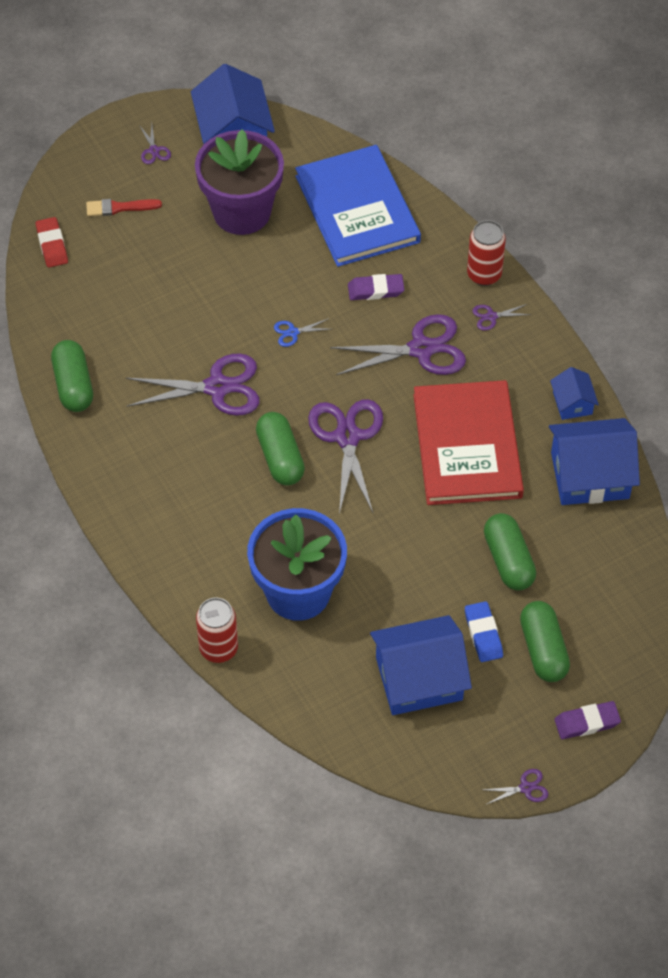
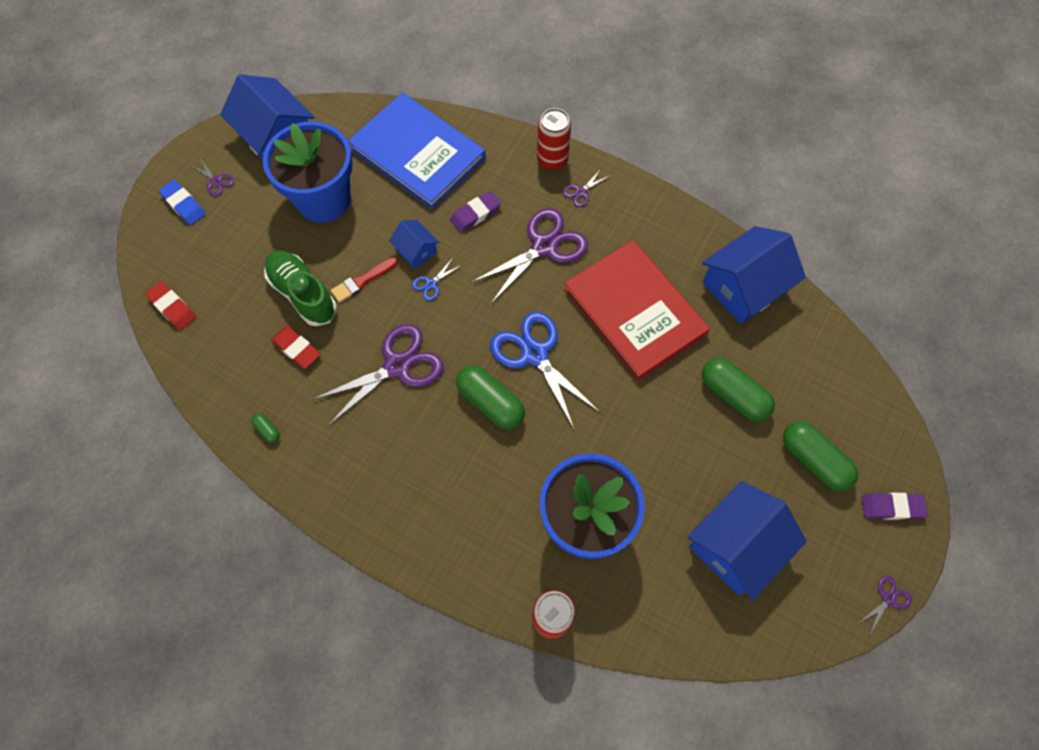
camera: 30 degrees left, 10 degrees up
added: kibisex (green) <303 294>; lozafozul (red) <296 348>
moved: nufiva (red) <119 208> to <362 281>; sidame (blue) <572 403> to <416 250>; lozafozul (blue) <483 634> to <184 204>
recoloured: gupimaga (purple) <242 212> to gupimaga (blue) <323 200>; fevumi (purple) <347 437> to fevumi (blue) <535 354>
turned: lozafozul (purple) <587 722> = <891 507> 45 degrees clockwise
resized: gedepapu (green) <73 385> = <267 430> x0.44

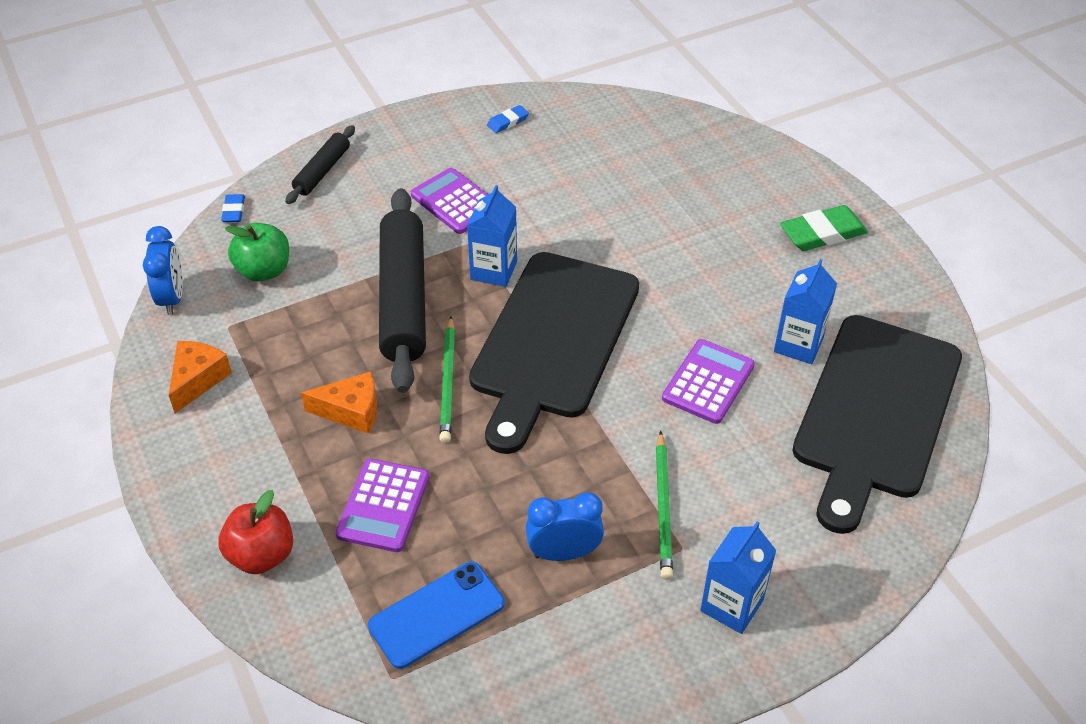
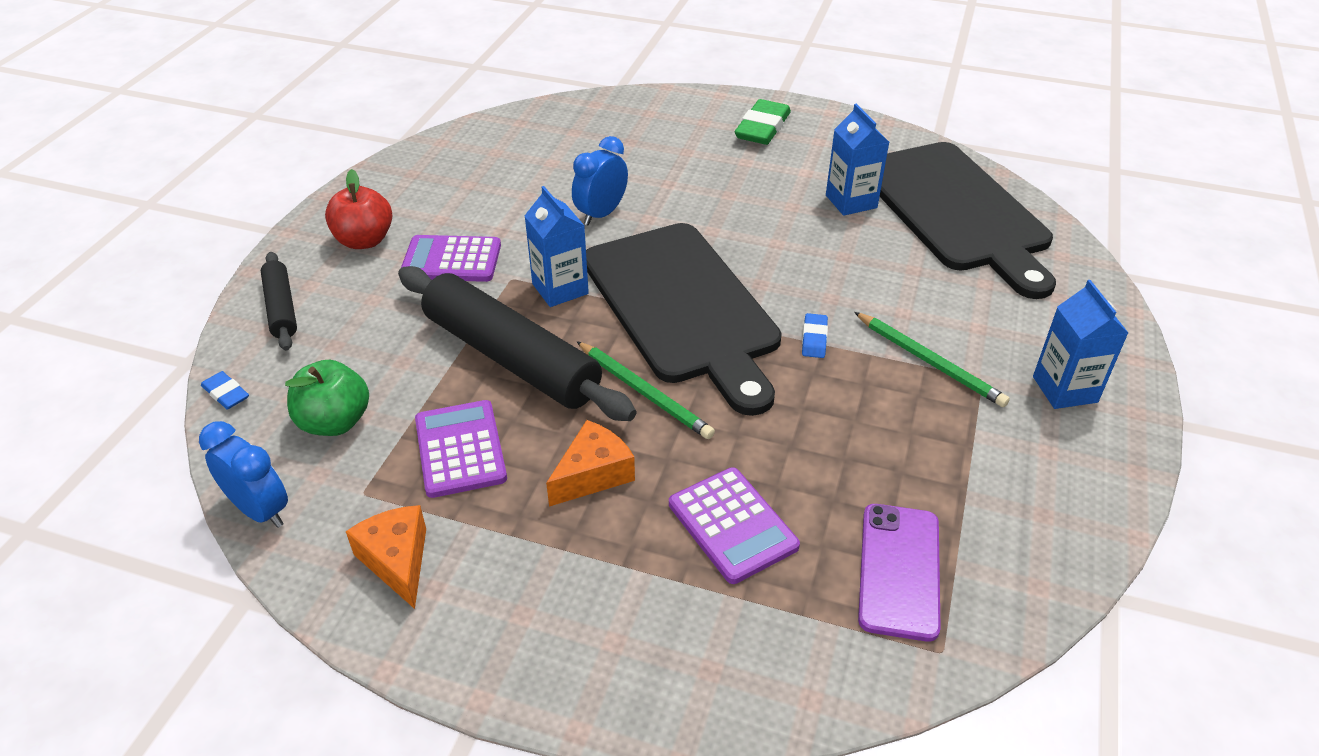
camera: 45 degrees left, 5 degrees down
moved: lozafozul (blue) <508 122> to <814 339>; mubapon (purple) <708 382> to <460 449>; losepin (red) <261 555> to <364 240>; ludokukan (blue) <564 553> to <601 214>
recoloured: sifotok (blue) <436 614> to sifotok (purple) <899 570>

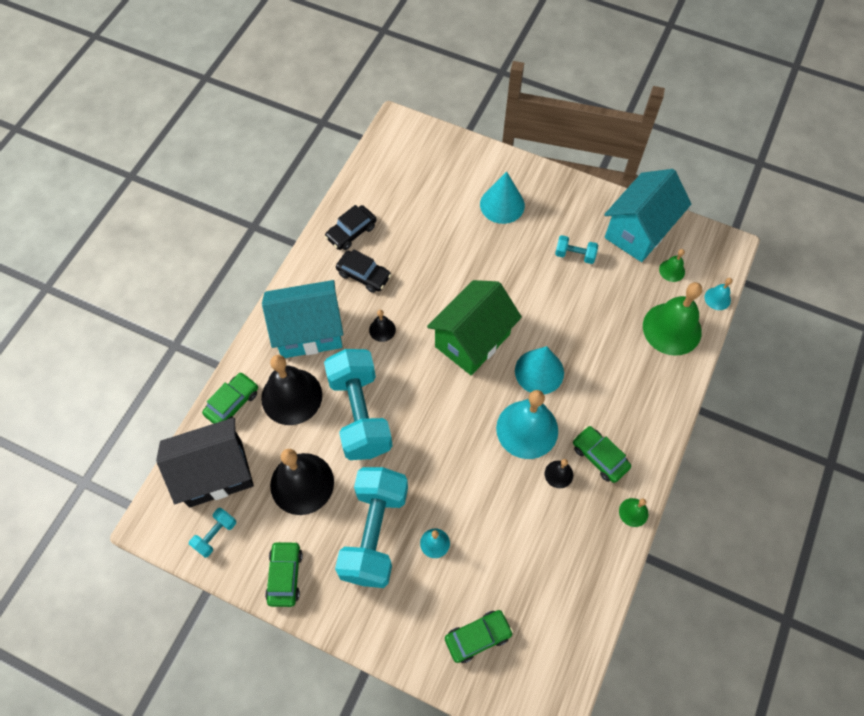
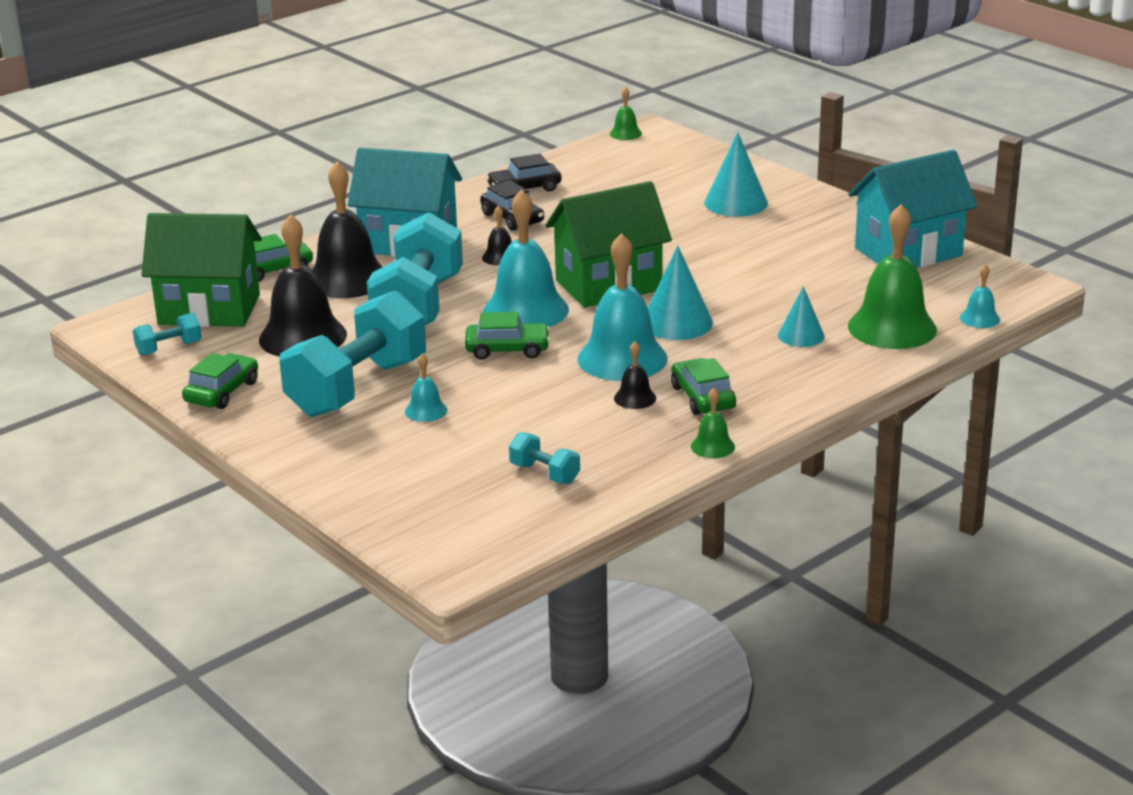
camera: 25 degrees right, 35 degrees down
added: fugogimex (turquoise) <525 310>; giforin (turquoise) <801 335>
moved: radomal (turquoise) <575 255> to <545 473>; fugogimex (green) <672 270> to <625 133>; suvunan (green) <478 637> to <507 349>
recoloured: sidame (black) <215 473> to sidame (green) <209 310>

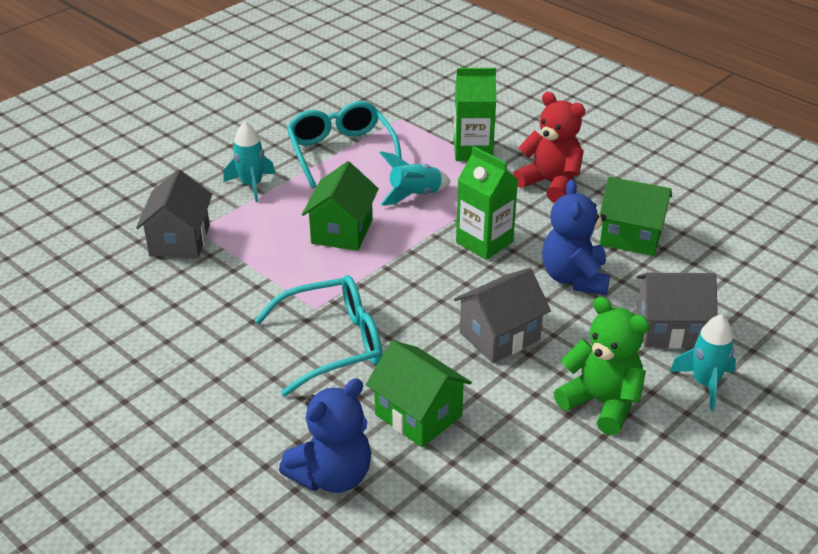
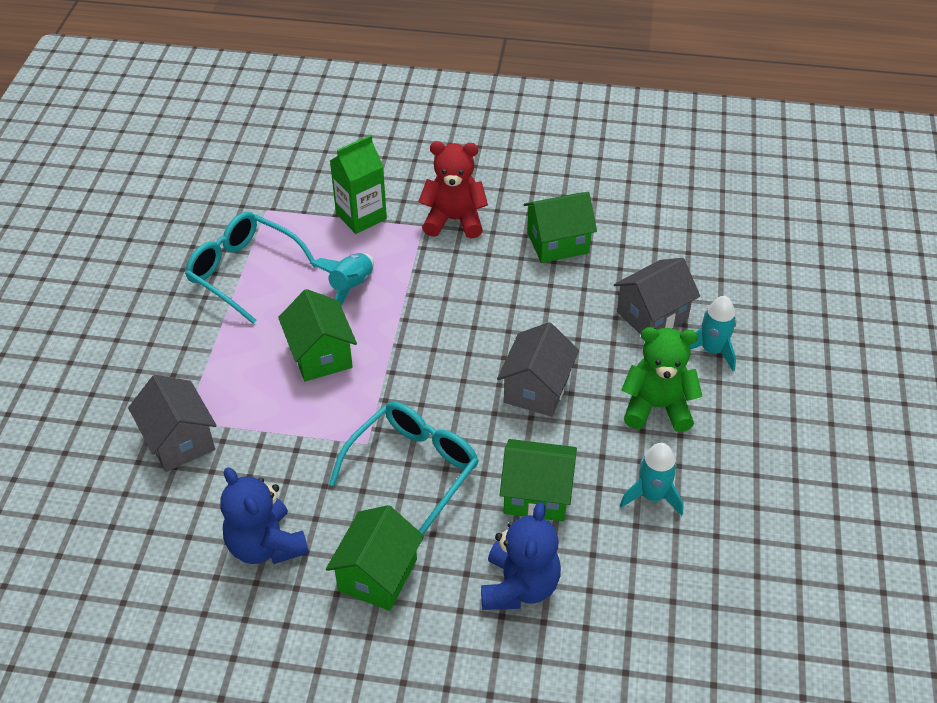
camera: 35 degrees left, 10 degrees up
removed: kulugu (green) <484 242>
added: sidame (green) <377 575>
moved: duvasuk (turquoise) <251 185> to <652 496>; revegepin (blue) <574 278> to <266 545>

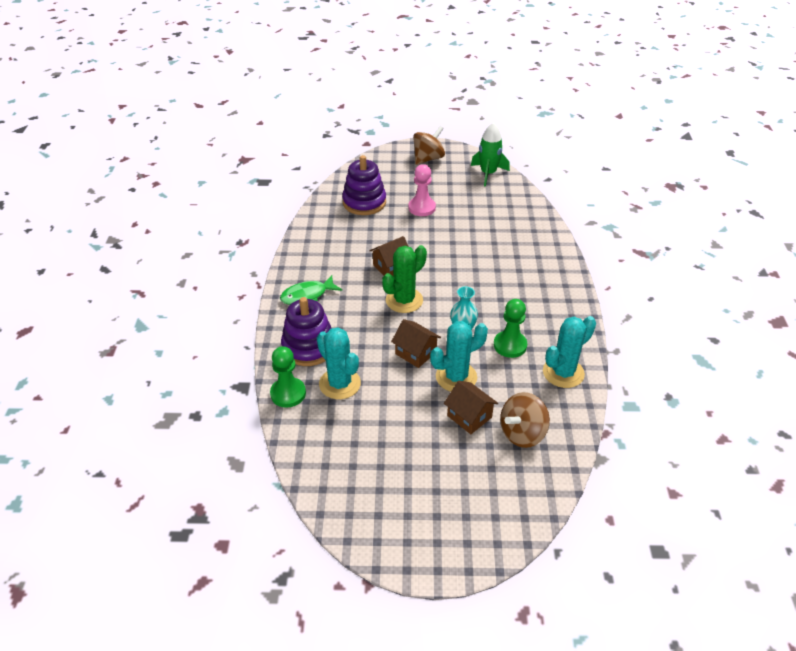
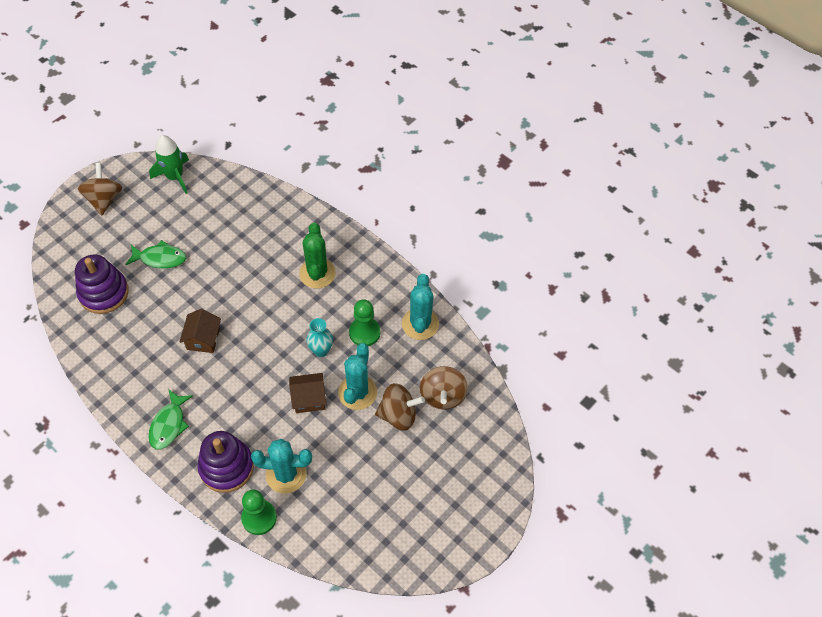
camera: 50 degrees left, 15 degrees up
moved: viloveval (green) <404 300> to <317 273>
replaced: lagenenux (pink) <422 208> to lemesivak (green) <160 258>; sidame (brown) <469 416> to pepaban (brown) <398 415>

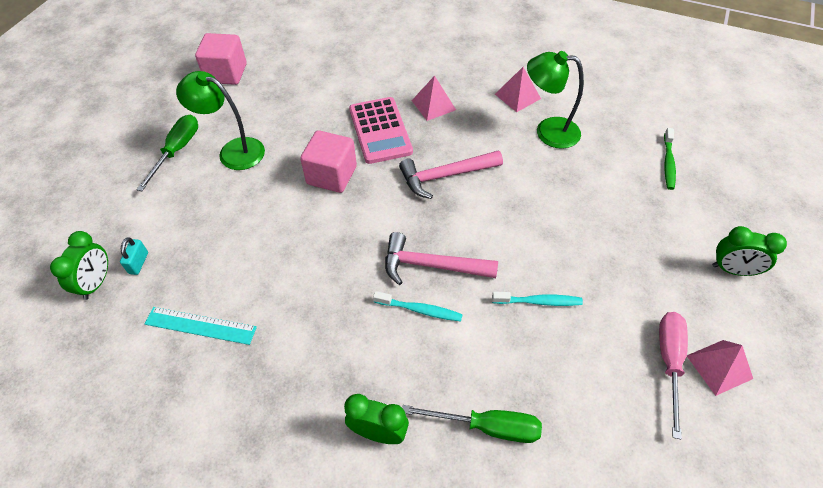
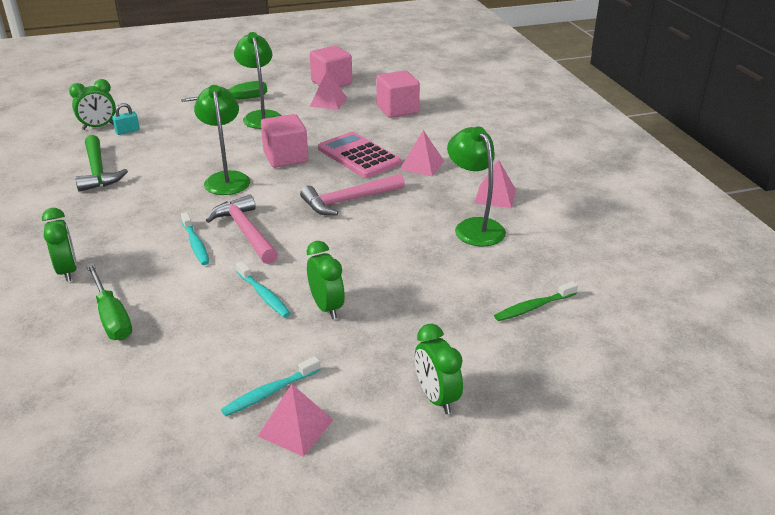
camera: 50 degrees right, 20 degrees down
added: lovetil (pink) <397 109>; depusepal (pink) <328 102>; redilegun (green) <226 178>; ludokukan (green) <326 307>
replaced: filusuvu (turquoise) <200 326> to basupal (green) <98 171>; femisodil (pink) <669 362> to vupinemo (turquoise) <269 392>
turned: mubapon (pink) <380 131> = <359 156> 105 degrees clockwise; basupal (pink) <445 176> = <348 201> 60 degrees counterclockwise

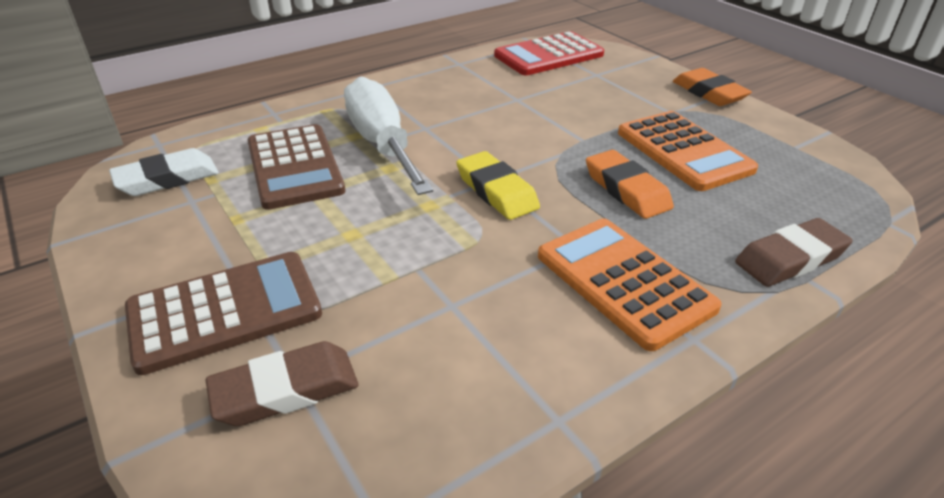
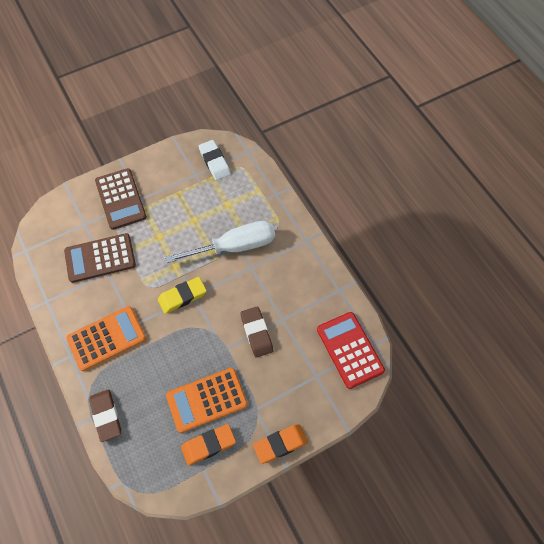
camera: 95 degrees right, 25 degrees up
moved: mubapon (brown) <294 167> to <100 258>; lozafozul (orange) <626 190> to <208 445>; lozafozul (brown) <285 390> to <256 333>

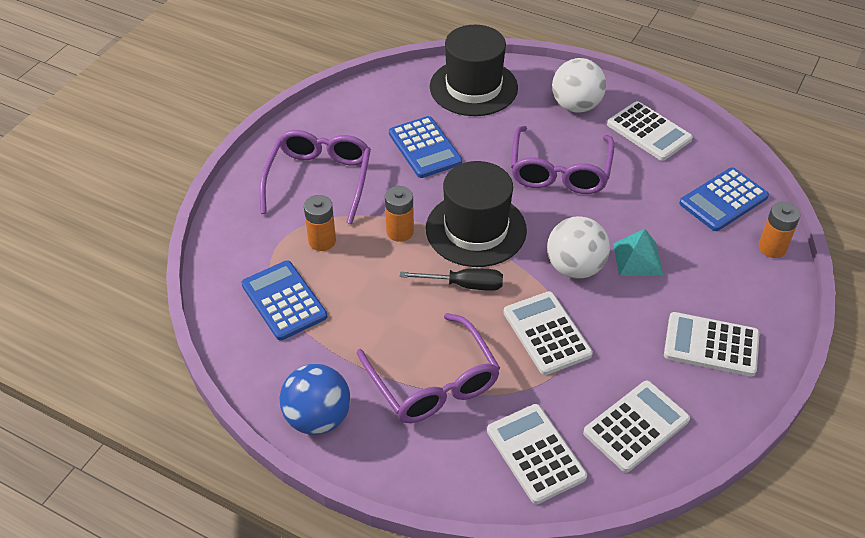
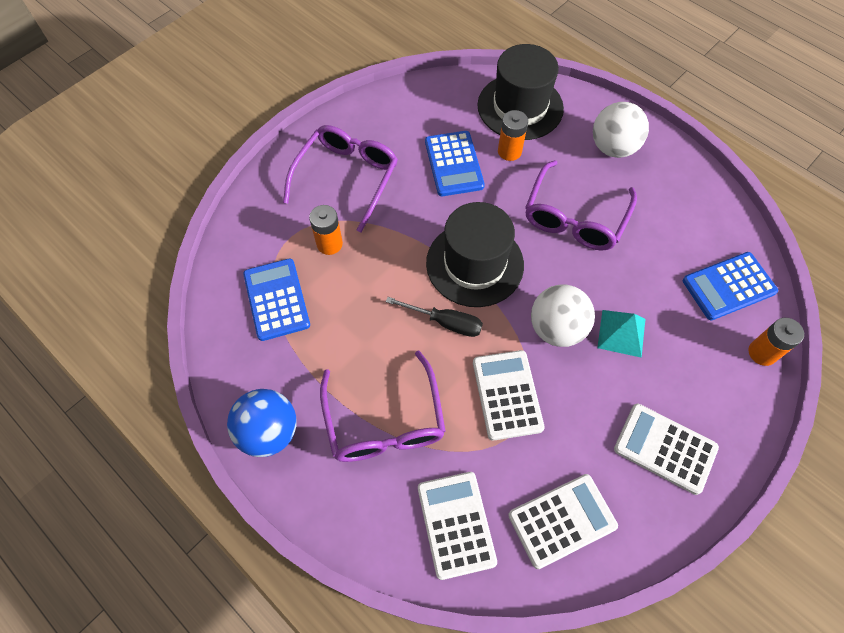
camera: 15 degrees right, 15 degrees up
removed: mubapon (white) <649 132>
moved: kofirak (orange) <400 232> to <509 151>

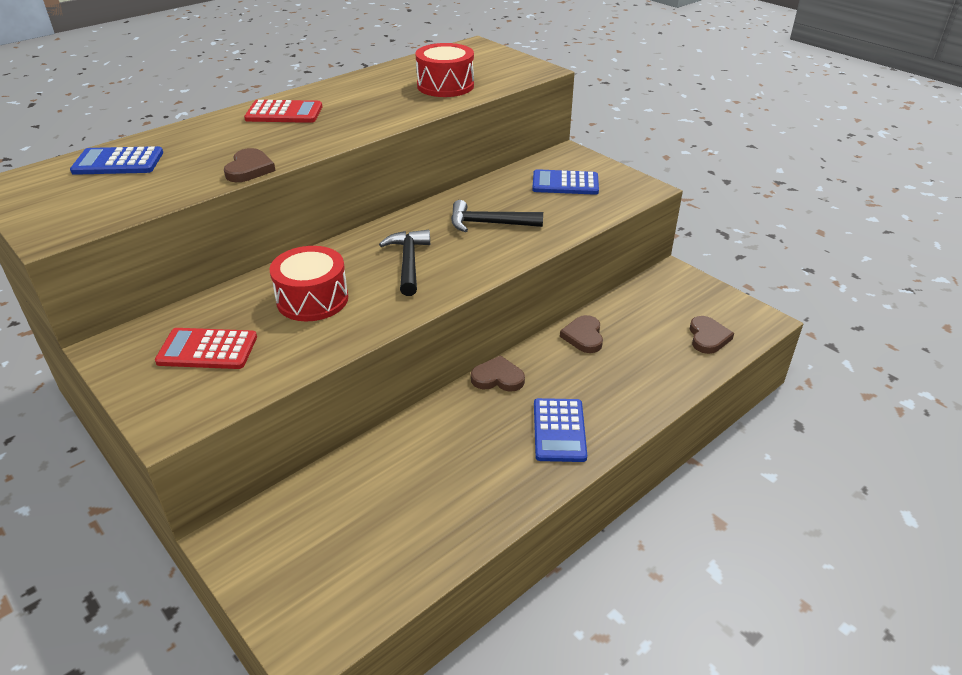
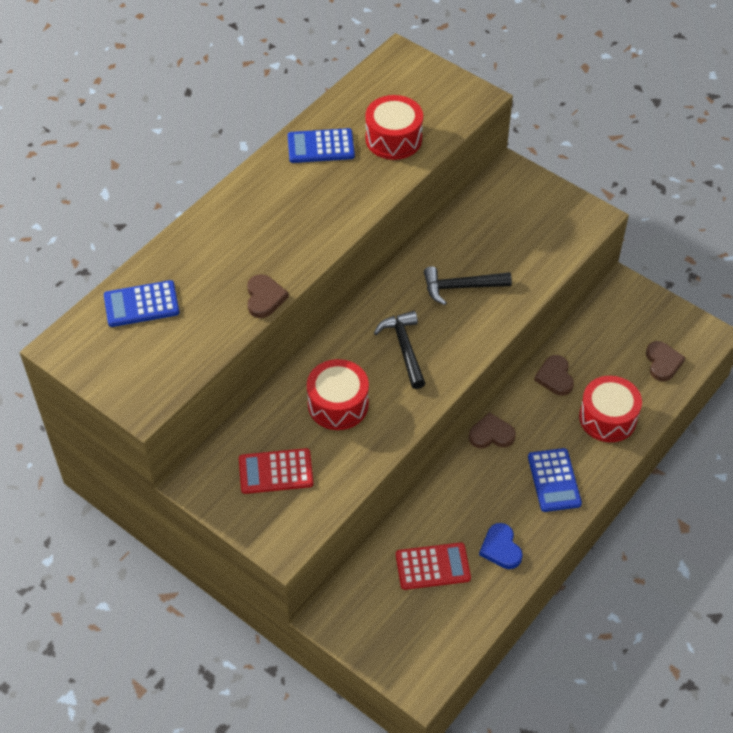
camera: 10 degrees left, 15 degrees up
added: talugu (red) <607 418>; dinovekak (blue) <501 548>
moved: mubapon (red) <284 113> to <432 566>; mubapon (blue) <565 183> to <321 147>

